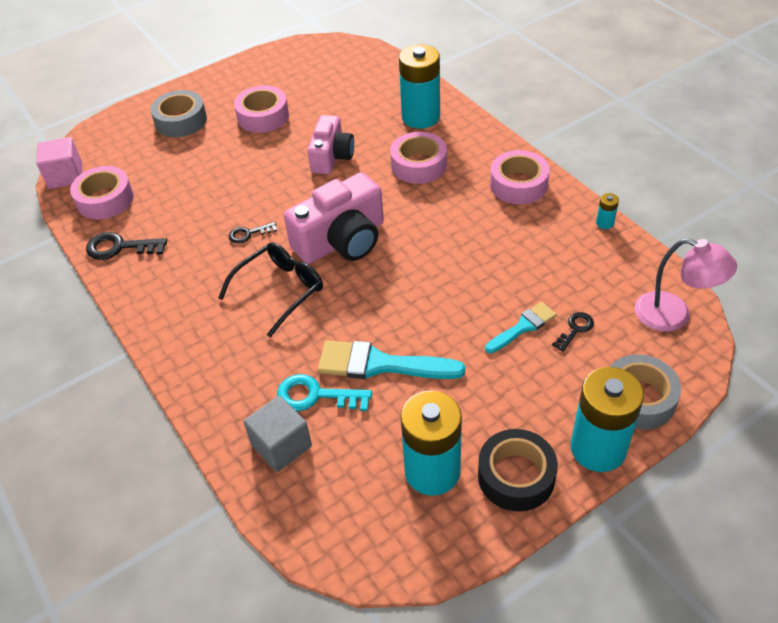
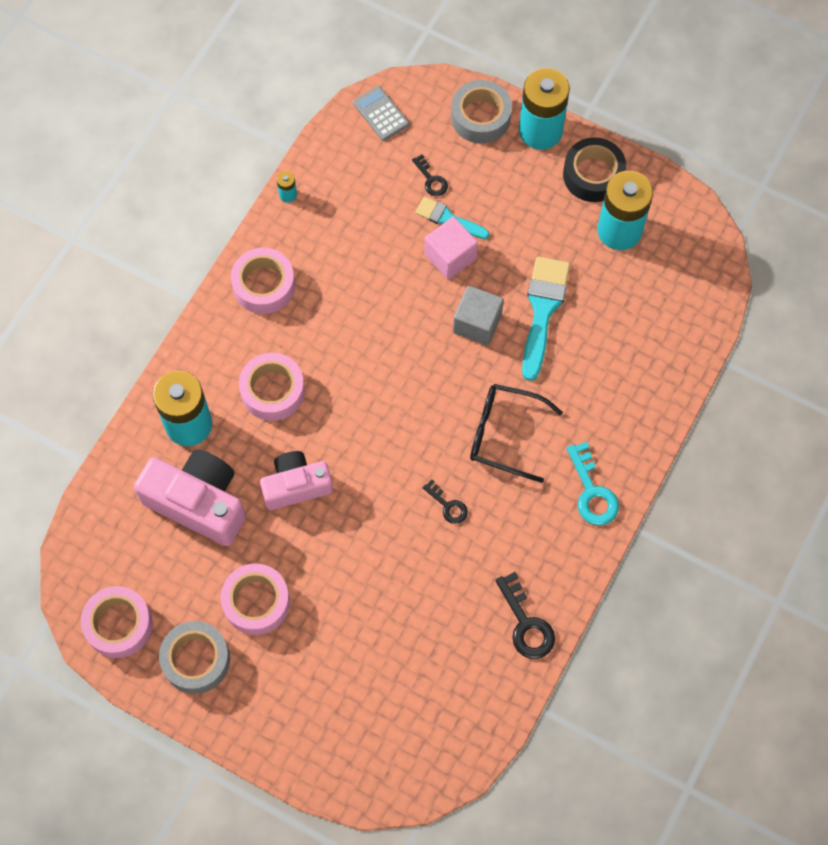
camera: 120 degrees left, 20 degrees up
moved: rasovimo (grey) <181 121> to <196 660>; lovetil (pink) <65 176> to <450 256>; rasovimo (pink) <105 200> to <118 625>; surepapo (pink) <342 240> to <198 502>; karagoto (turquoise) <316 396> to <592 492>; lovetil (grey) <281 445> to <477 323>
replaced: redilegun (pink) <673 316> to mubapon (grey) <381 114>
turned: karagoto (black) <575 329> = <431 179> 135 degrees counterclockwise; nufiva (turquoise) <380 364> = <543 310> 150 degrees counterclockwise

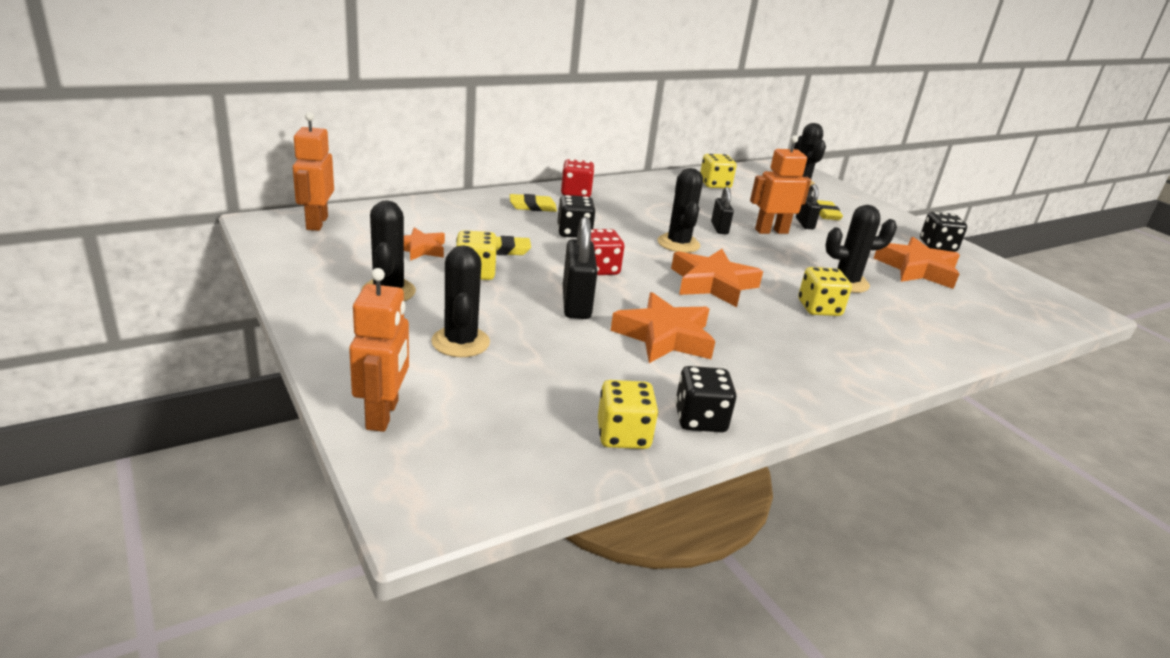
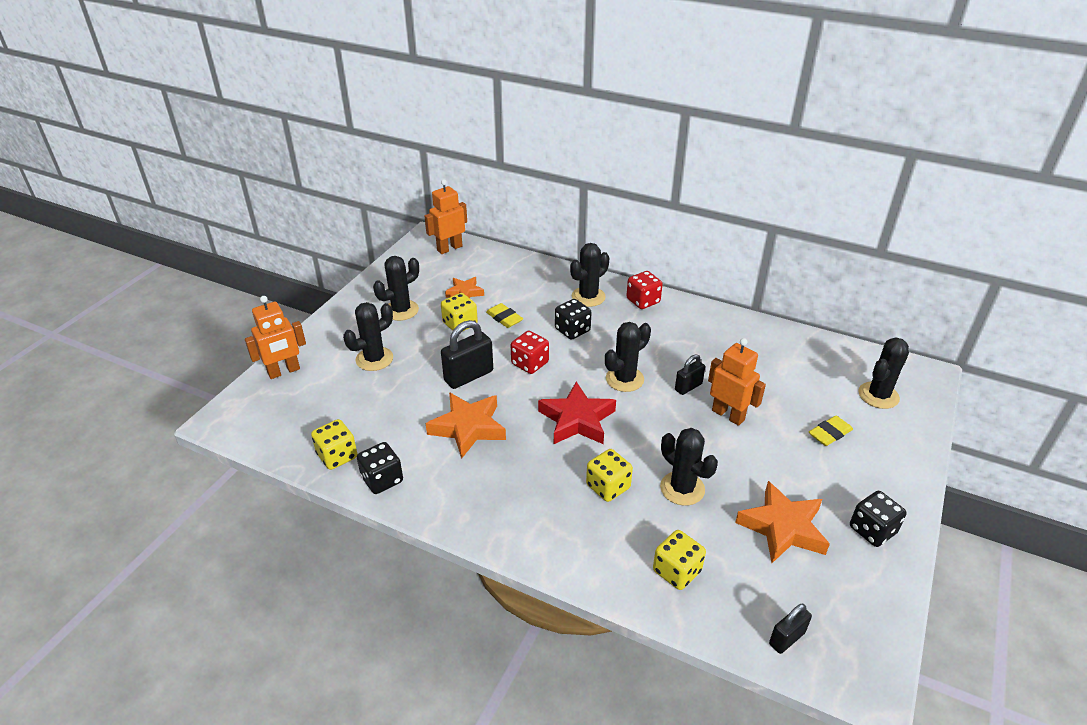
camera: 60 degrees right, 10 degrees up
moved: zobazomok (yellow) <715 184> to <677 571>; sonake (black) <804 223> to <786 638>
replaced: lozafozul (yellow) <532 207> to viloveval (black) <588 297>
recoloured: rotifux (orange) <713 284> to rotifux (red) <577 420>

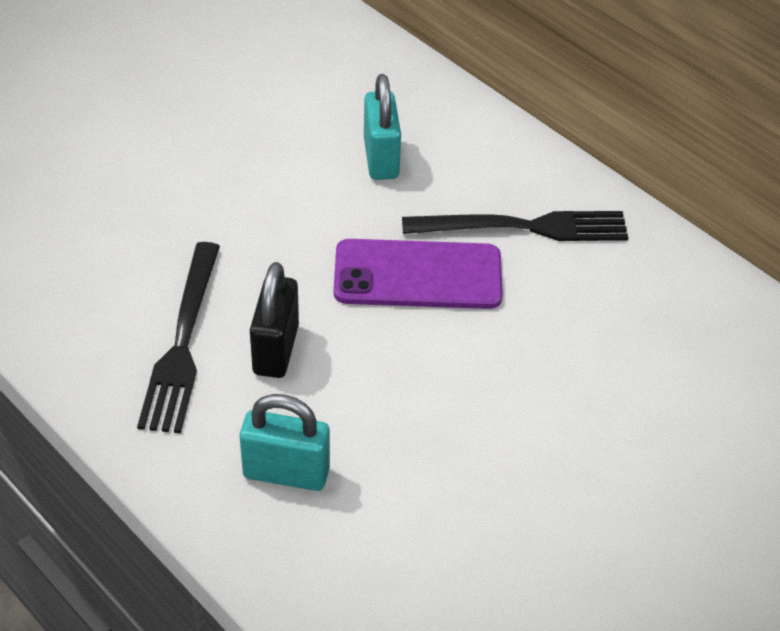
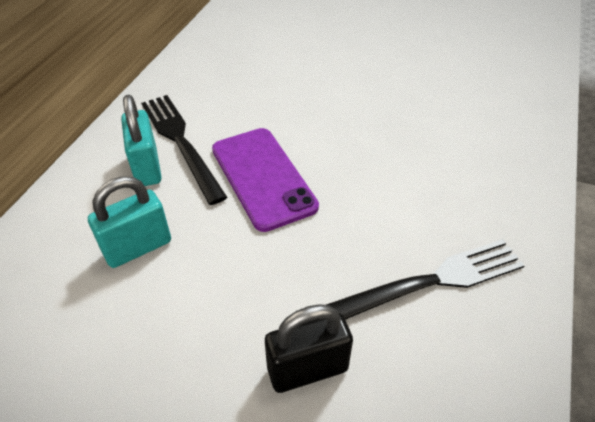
camera: 115 degrees left, 0 degrees up
moved: sonake (black) <276 349> to <307 369>; sonake (turquoise) <286 472> to <147 167>

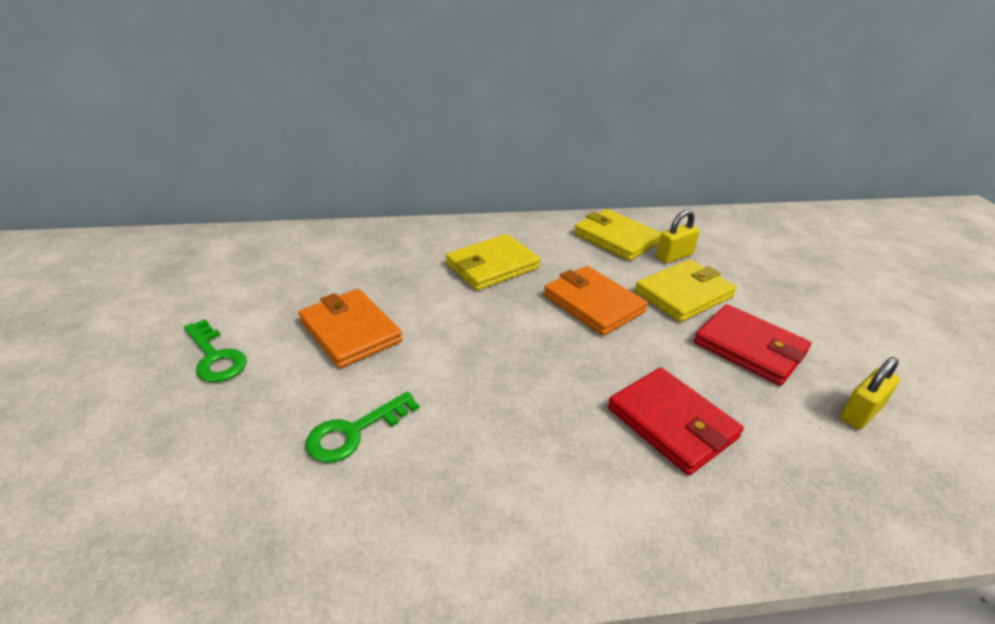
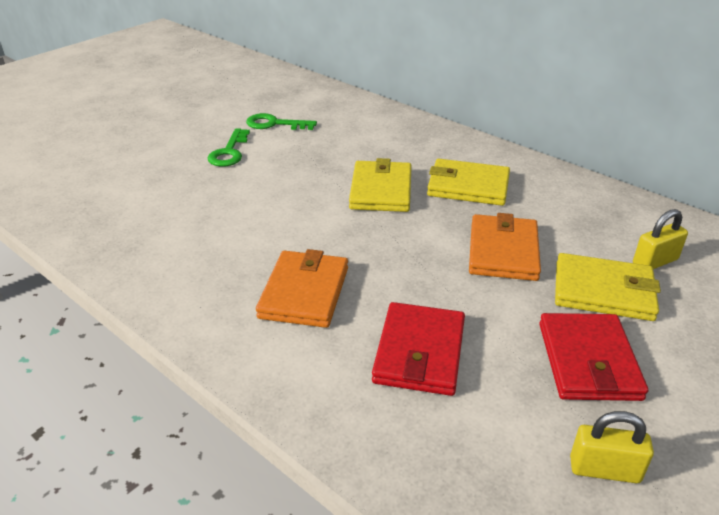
camera: 50 degrees right, 0 degrees up
moved: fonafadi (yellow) <616 238> to <381 190>; fonafadi (orange) <350 331> to <304 292>; karagoto (green) <354 432> to <274 124>
turned: sonake (yellow) <674 256> = <655 262> 45 degrees counterclockwise

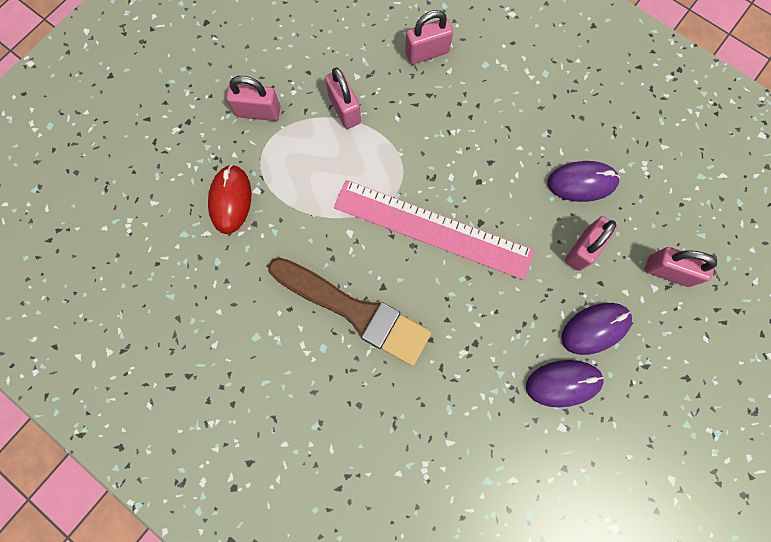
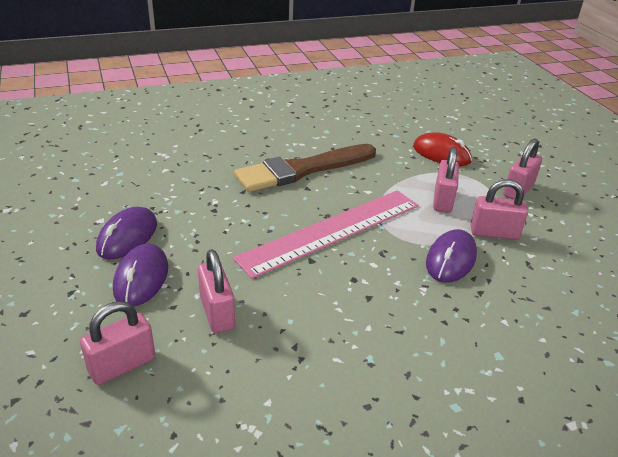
camera: 120 degrees right, 40 degrees down
moved: sonake (pink) <427 53> to <442 200>; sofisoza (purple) <582 183> to <450 259>

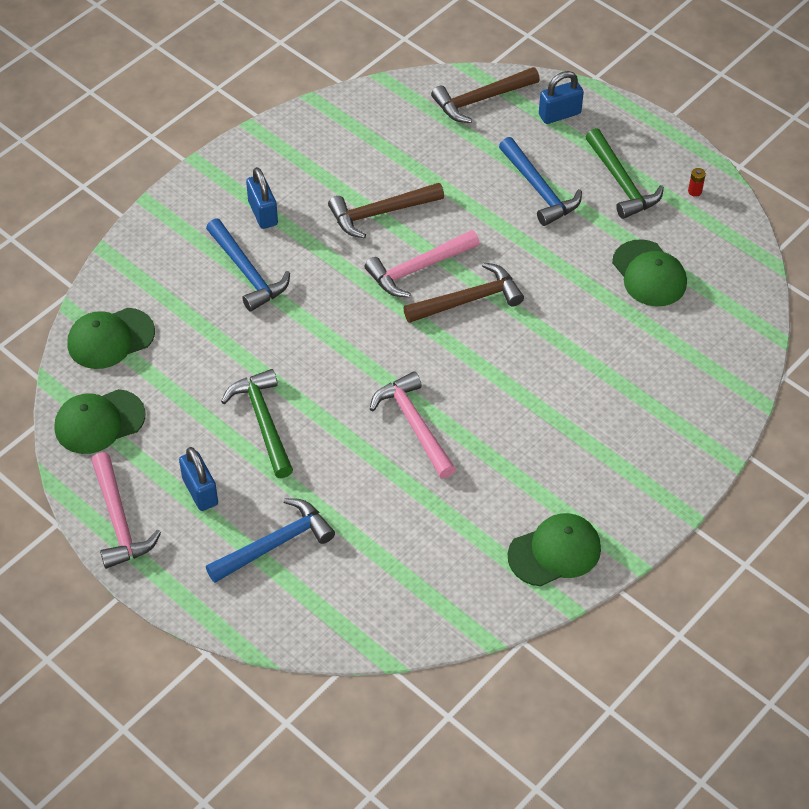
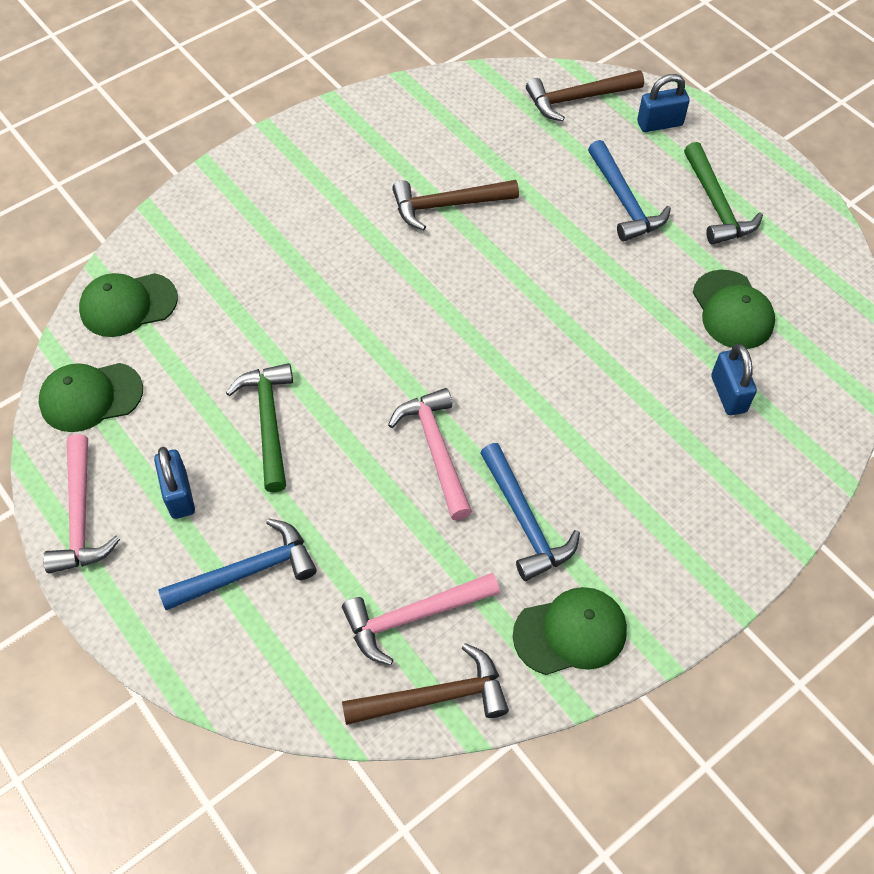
camera: 10 degrees right, 5 degrees up
removed: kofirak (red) <694 191>
moved: sonake (blue) <263 213> to <728 394>; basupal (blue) <247 272> to <525 520>; basupal (pink) <418 268> to <414 616>; basupal (brown) <468 300> to <434 697>

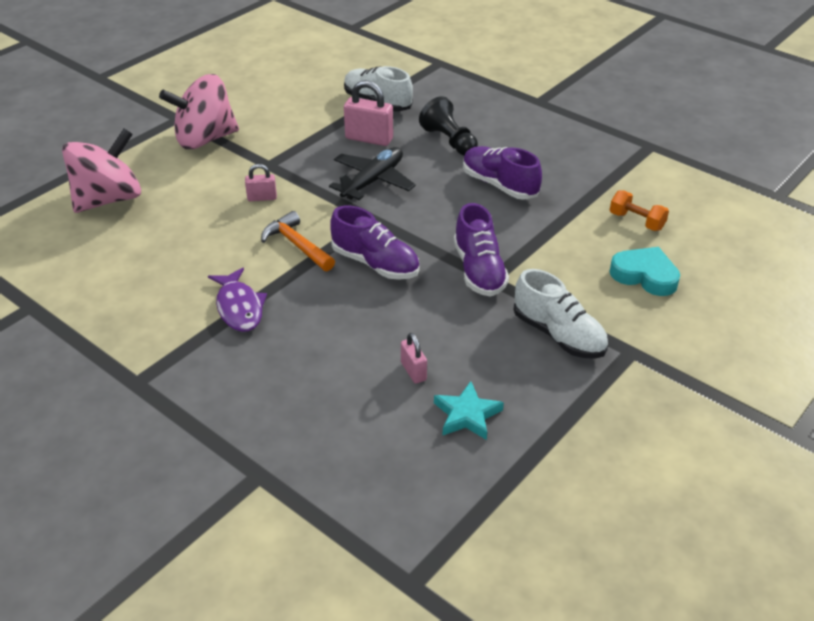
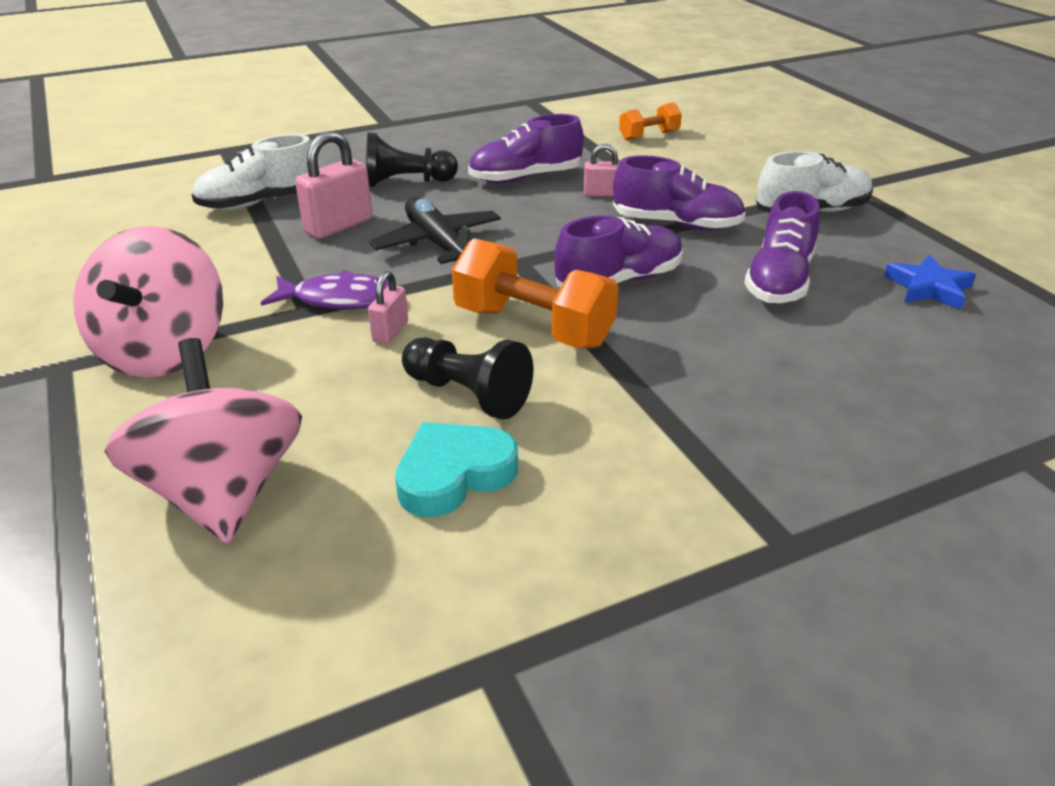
camera: 65 degrees left, 5 degrees down
added: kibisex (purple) <779 281>; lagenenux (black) <467 394>
moved: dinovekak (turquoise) <645 275> to <454 475>; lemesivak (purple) <239 307> to <339 300>; sonake (pink) <413 371> to <602 194>
replaced: basupal (orange) <296 245> to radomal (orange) <533 327>
recoloured: rotifux (turquoise) <467 415> to rotifux (blue) <928 288>

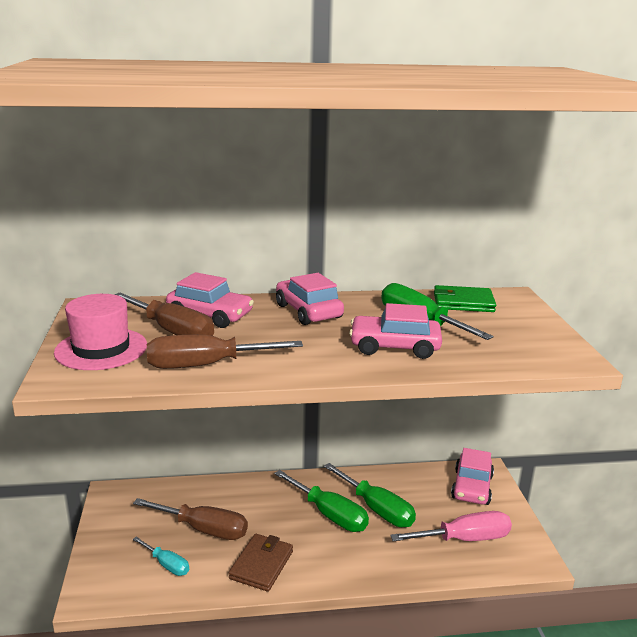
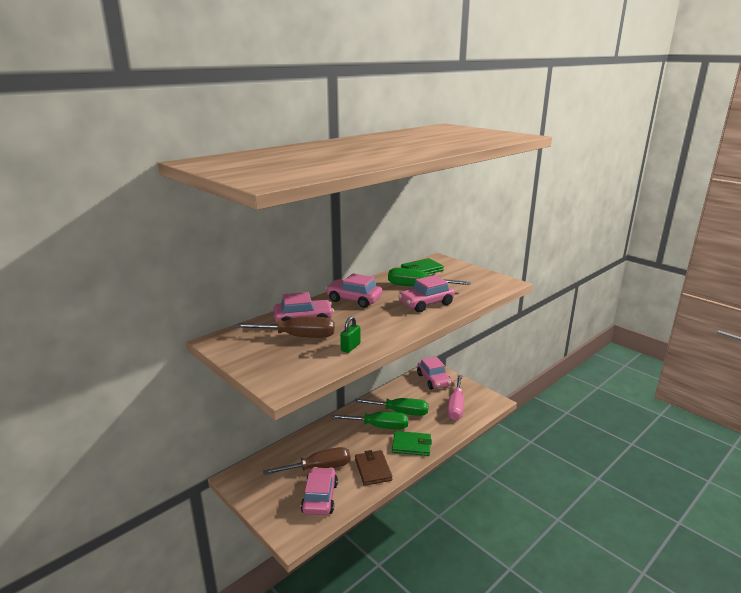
camera: 35 degrees left, 0 degrees up
removed: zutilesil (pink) <101 349>
added: fonafadi (green) <411 445>
replaced: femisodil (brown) <206 365> to sonake (green) <350 347>; femisodil (turquoise) <167 564> to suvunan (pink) <320 497>
turned: femisodil (pink) <464 539> = <456 407> 150 degrees clockwise

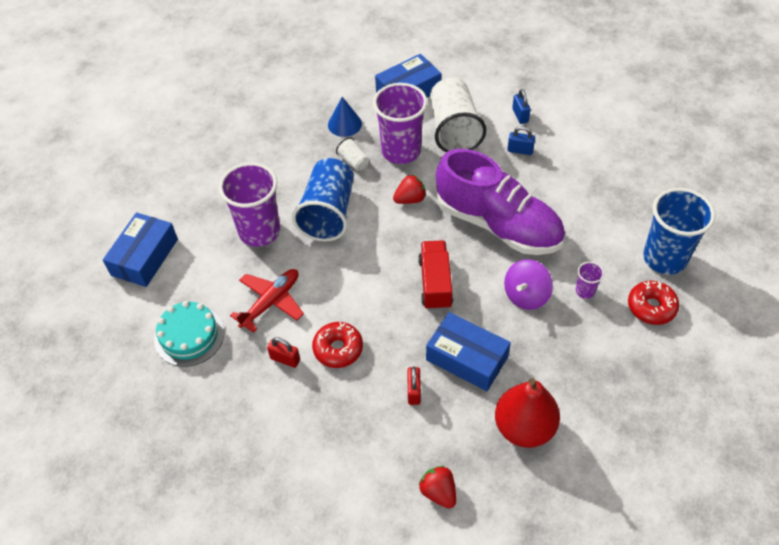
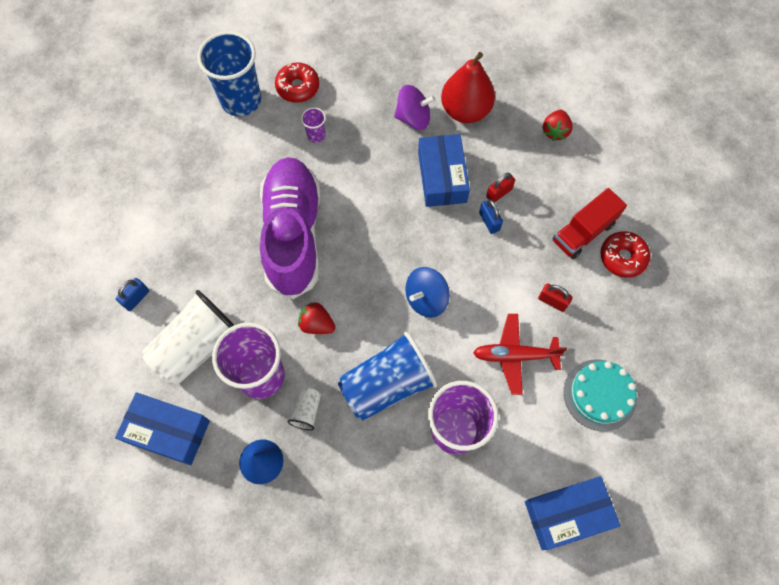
camera: 130 degrees left, 15 degrees up
added: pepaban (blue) <426 299>
moved: sonake (blue) <520 150> to <489 221>; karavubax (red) <435 283> to <583 232>; pepaban (purple) <526 295> to <413 118>; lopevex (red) <338 349> to <622 257>
turned: sonake (red) <285 359> = <552 301> 45 degrees counterclockwise

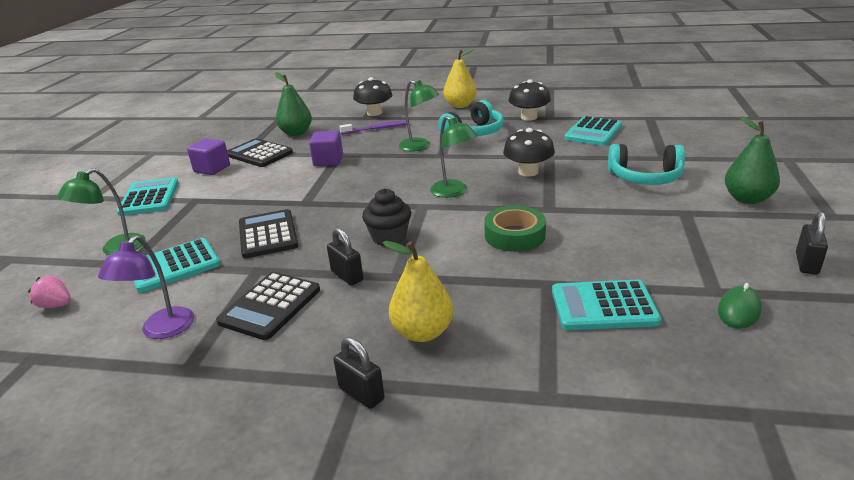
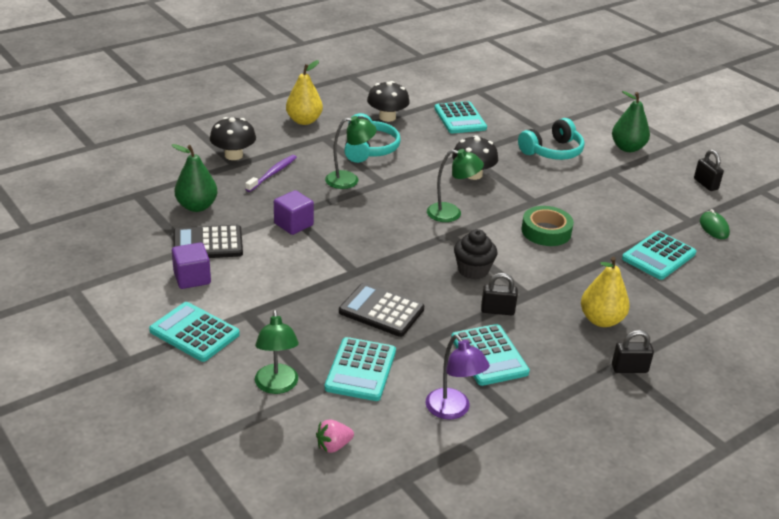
camera: 50 degrees left, 5 degrees up
recoloured: mubapon (black) <270 306> to mubapon (turquoise) <489 355>

